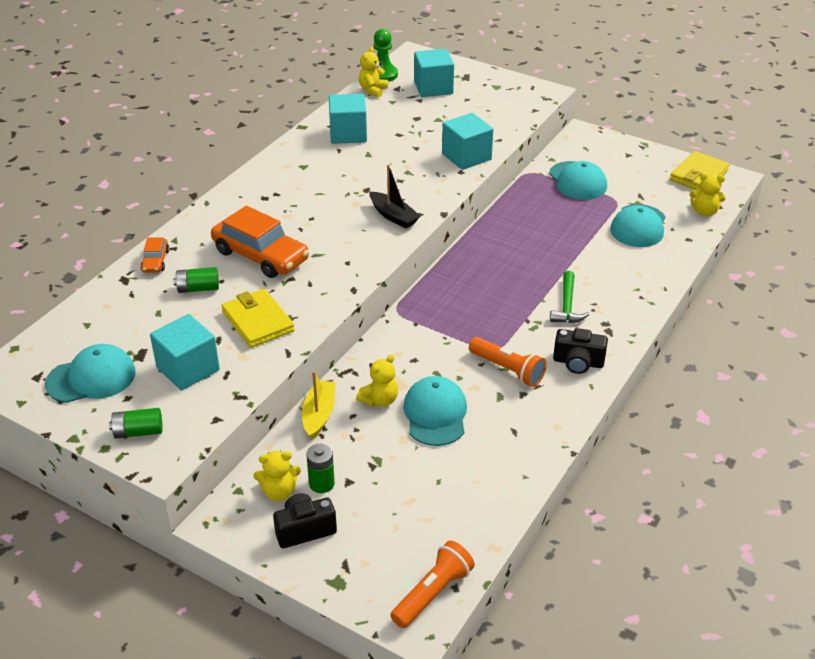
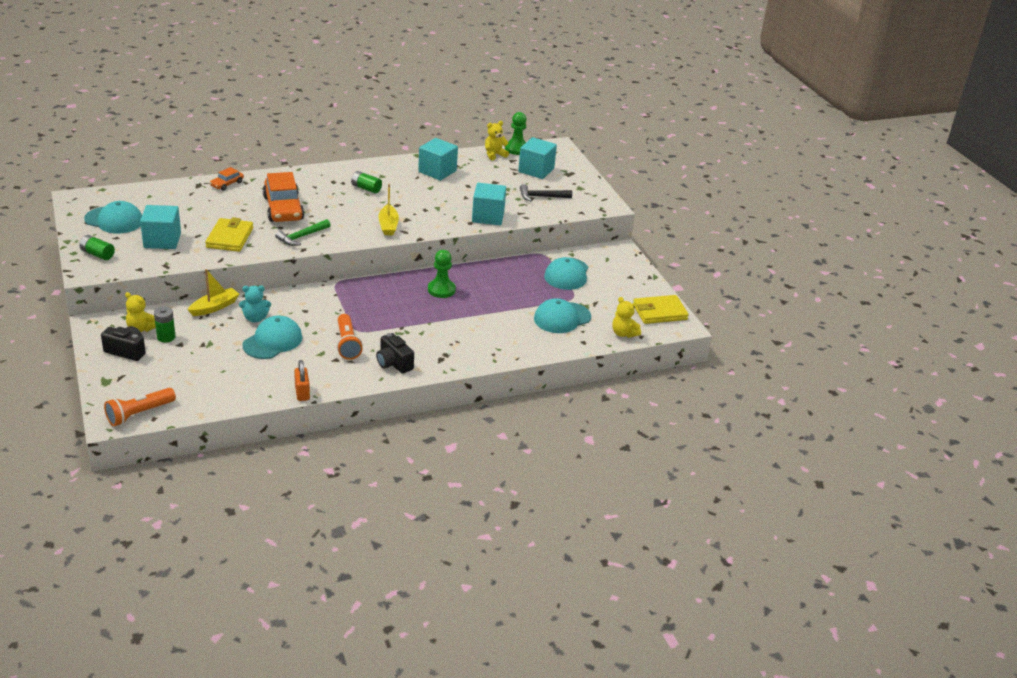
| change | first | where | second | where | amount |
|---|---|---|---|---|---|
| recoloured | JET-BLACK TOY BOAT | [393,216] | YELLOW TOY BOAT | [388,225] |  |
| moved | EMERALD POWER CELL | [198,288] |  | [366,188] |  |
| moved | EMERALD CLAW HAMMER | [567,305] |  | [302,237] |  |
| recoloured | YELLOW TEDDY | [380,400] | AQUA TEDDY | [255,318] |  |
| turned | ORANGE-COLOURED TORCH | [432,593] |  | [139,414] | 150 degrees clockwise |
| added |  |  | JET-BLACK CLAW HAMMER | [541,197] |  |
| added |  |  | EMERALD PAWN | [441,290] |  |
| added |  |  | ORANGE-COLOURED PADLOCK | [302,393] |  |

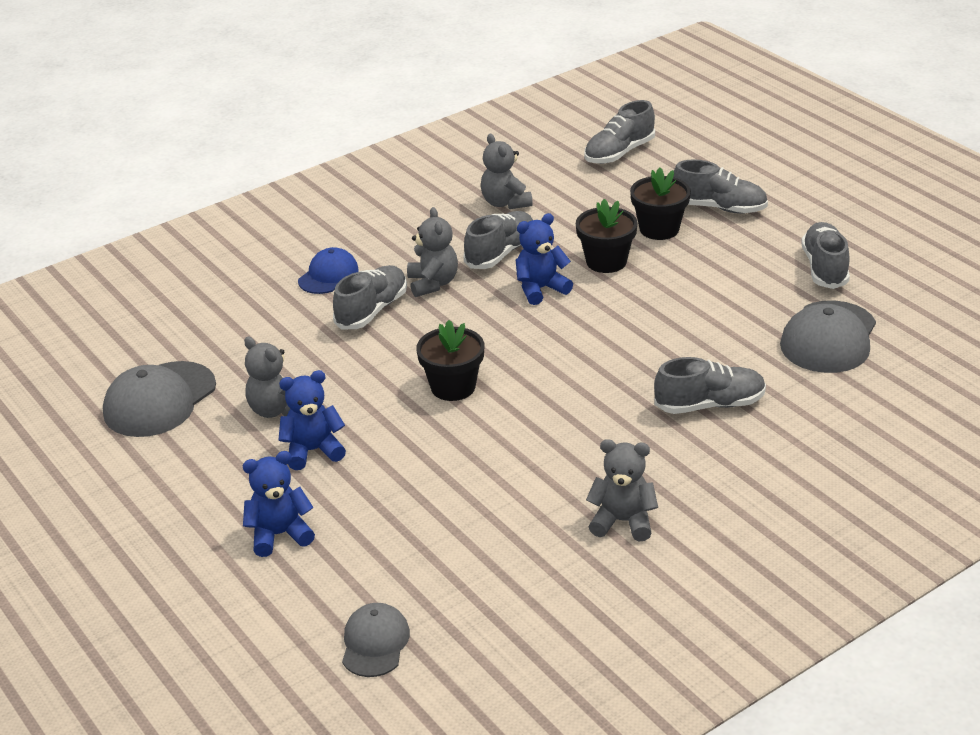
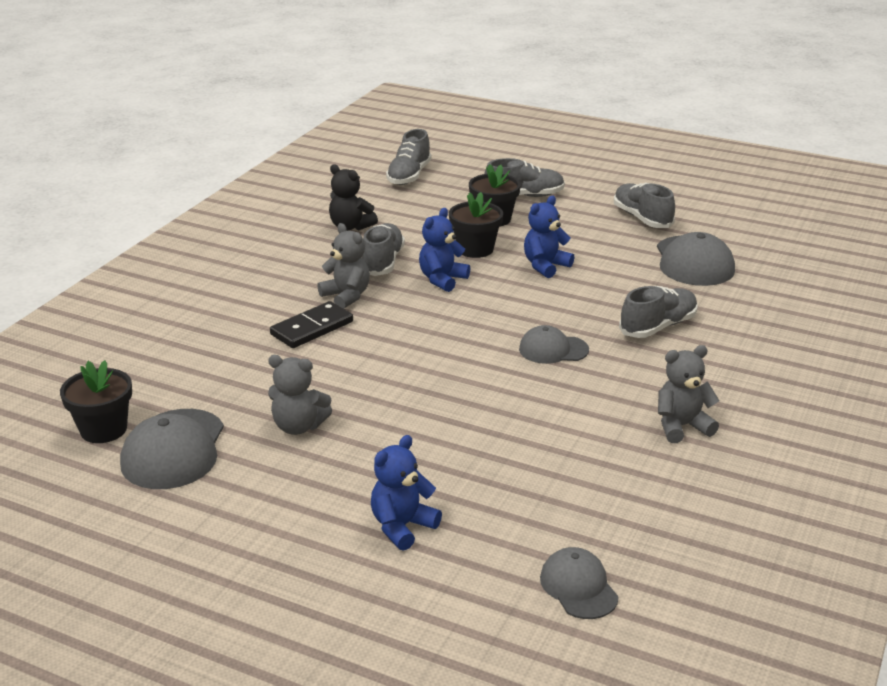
| change | first | where | second | where | amount |
|---|---|---|---|---|---|
| recoloured | GRAY TEDDY | [505,203] | JET-BLACK TEDDY | [350,227] |  |
| removed | COBALT BASEBALL CAP | [328,275] |  |  |  |
| replaced | GRAY LACE-UP SHOE | [372,310] | JET-BLACK DOMINO TILE | [312,328] |  |
| moved | JET-BLACK FLOWER POT | [453,387] |  | [103,429] |  |
| moved | COBALT TEDDY | [313,451] |  | [545,266] |  |
| added |  |  | GRAY BASEBALL CAP | [553,349] |  |

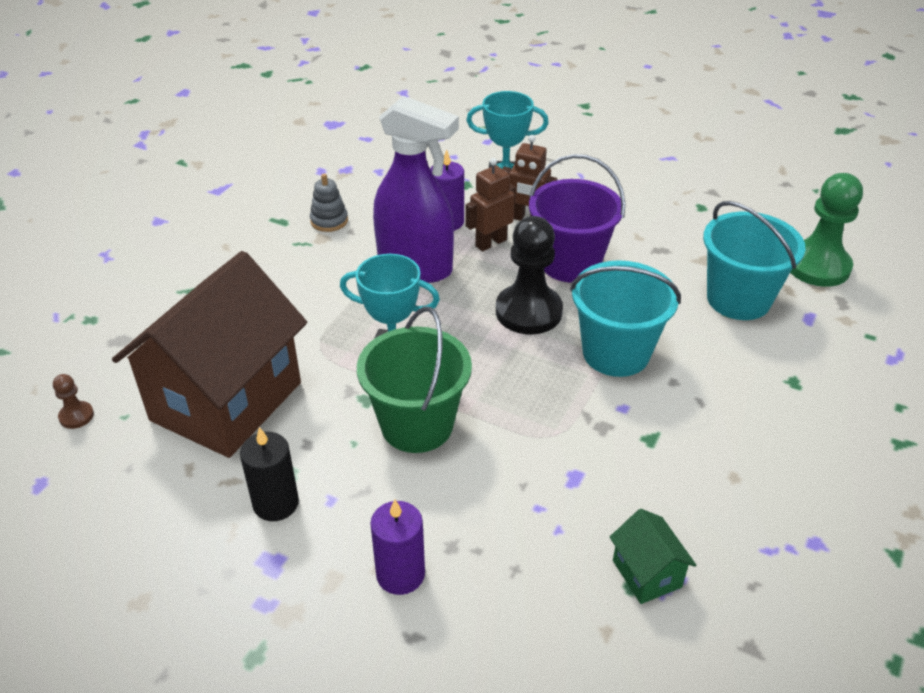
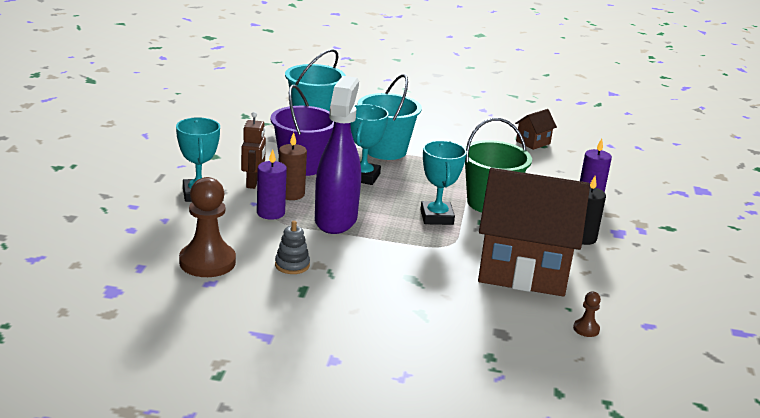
| change | first | where | second | where | amount |
|---|---|---|---|---|---|
| replaced | RUSSET TOY ROBOT | [490,243] | RUSSET PILLAR CANDLE | [291,194] |  |
| removed | EMERALD PAWN | [817,266] |  |  |  |
| replaced | JET-BLACK PAWN | [528,312] | AQUA TROPHY | [363,177] |  |
| recoloured | EMERALD HOUSE | [646,574] | RUSSET HOUSE | [533,142] |  |
| added |  |  | RUSSET PAWN | [207,262] |  |

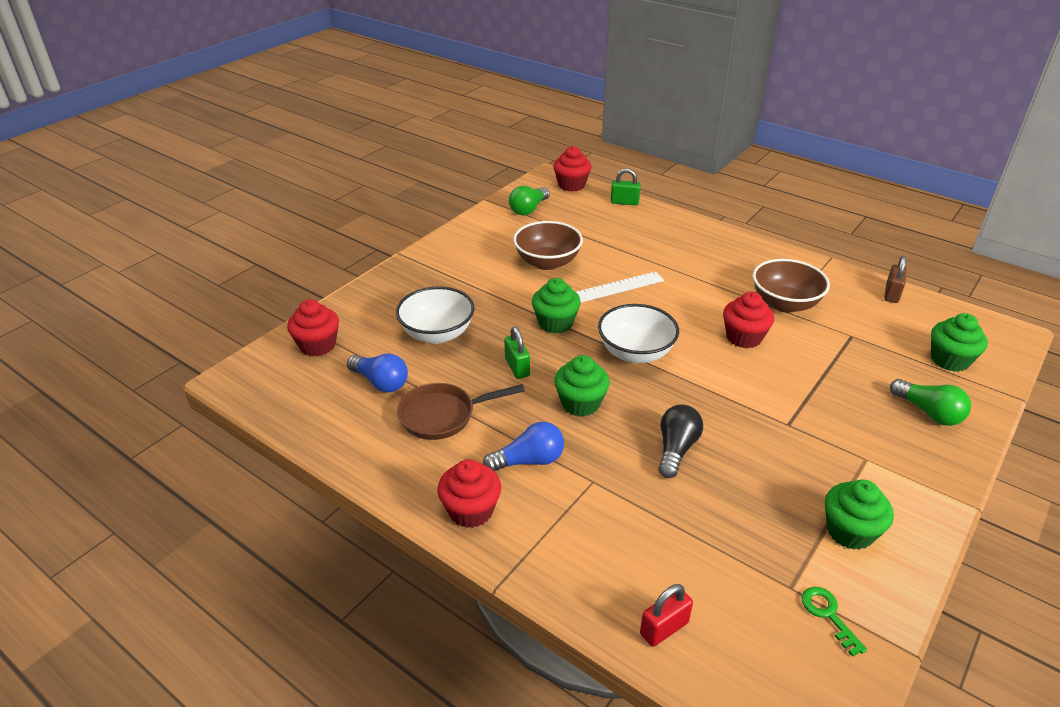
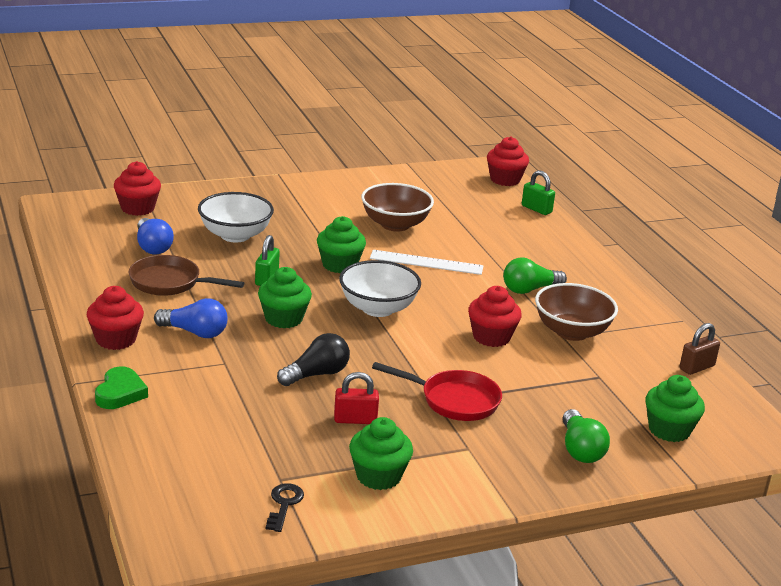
| change | first | where | second | where | amount |
|---|---|---|---|---|---|
| moved | EMERALD LIGHTBULB | [528,209] |  | [529,289] |  |
| moved | SCARLET PADLOCK | [664,628] |  | [355,420] |  |
| recoloured | EMERALD KEY | [828,615] | JET-BLACK KEY | [284,504] |  |
| added |  |  | SCARLET SKILLET | [454,400] |  |
| added |  |  | EMERALD HEART | [120,393] |  |

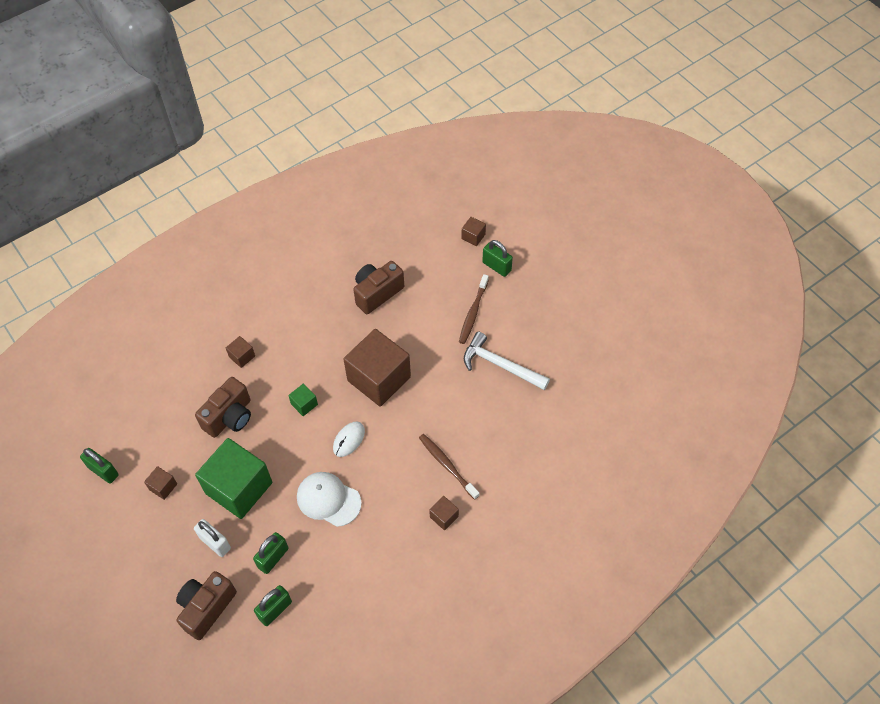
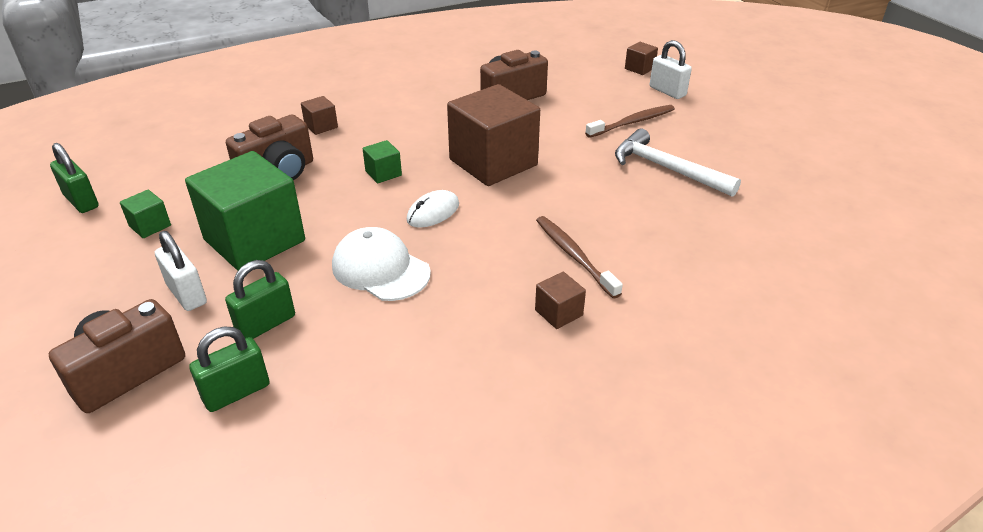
| change | first | where | second | where | amount |
|---|---|---|---|---|---|
| recoloured | EMERALD PADLOCK | [496,266] | SNOW-WHITE PADLOCK | [667,91] |  |
| turned | RUSSET TOOTHBRUSH | [473,313] |  | [632,122] | 150 degrees counterclockwise |
| recoloured | RUSSET CUBE | [163,487] | EMERALD CUBE | [150,226] |  |

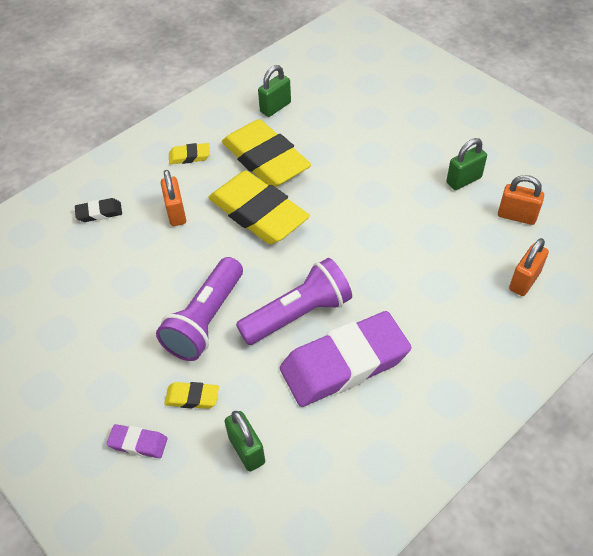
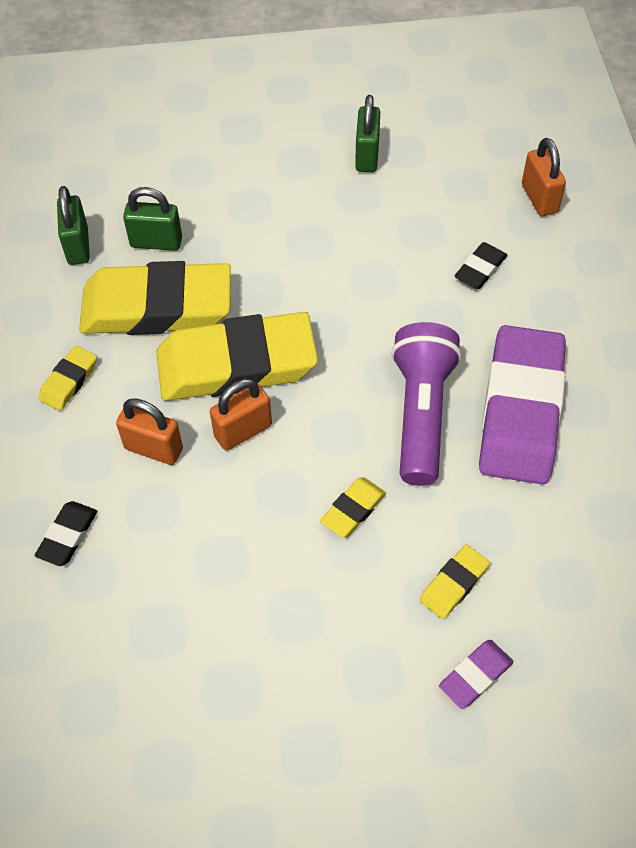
| change | first | where | second | where | amount |
|---|---|---|---|---|---|
| moved | ORANGE-COLOURED PADLOCK | [516,216] |  | [243,431] |  |
| replaced | ROYAL PURPLE TORCH | [205,320] | YELLOW ERASER | [353,510] |  |
| moved | EMERALD PADLOCK | [246,450] |  | [156,242] |  |
| added |  |  | JET-BLACK ERASER | [480,269] |  |

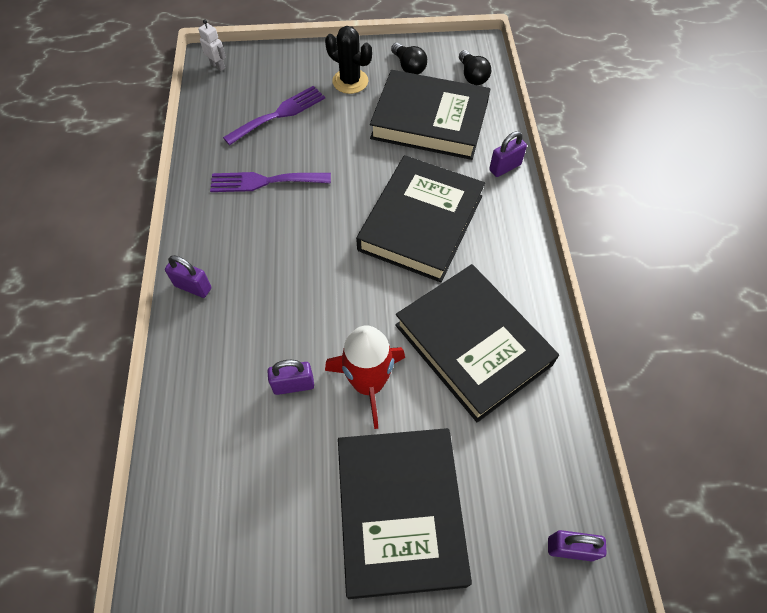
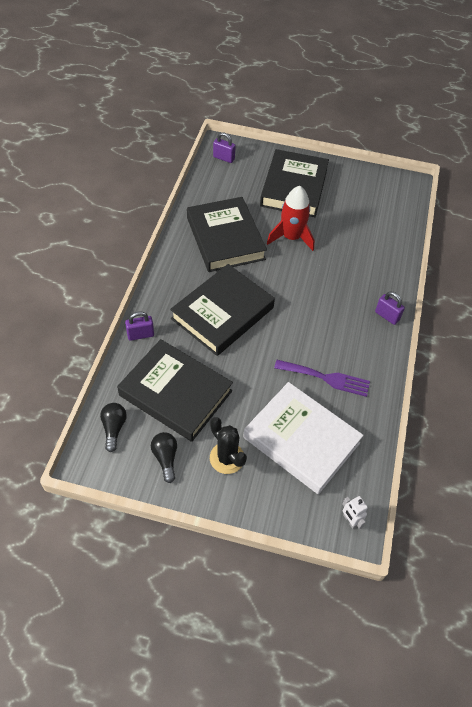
| change | first | where | second | where | amount |
|---|---|---|---|---|---|
| replaced | ROYAL PURPLE FORK | [279,114] | SNOW-WHITE BOOK | [301,440] |  |
| removed | ROYAL PURPLE PADLOCK | [293,385] |  |  |  |

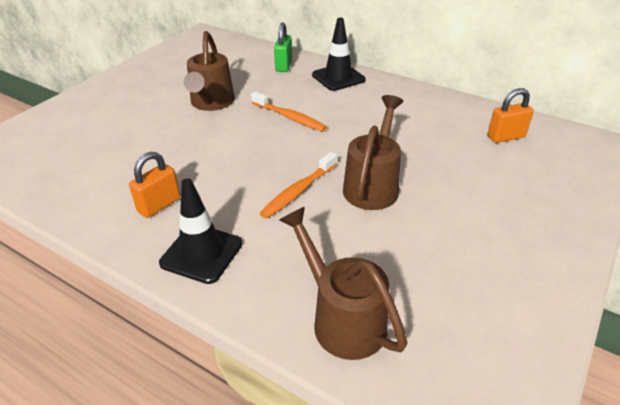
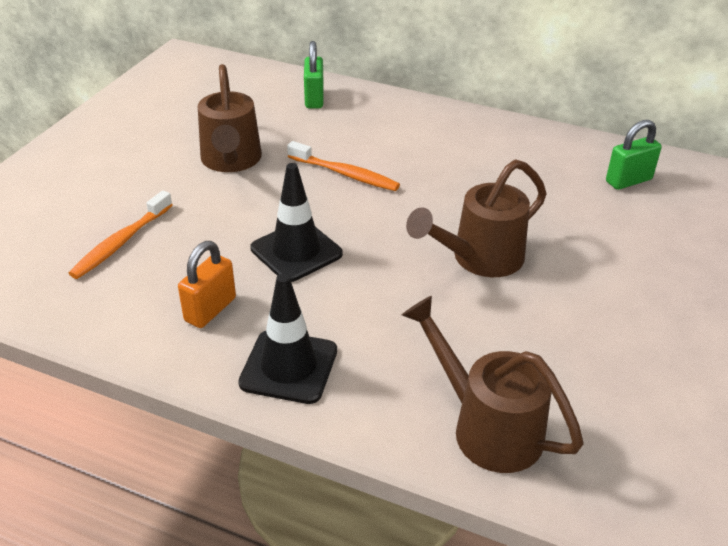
| change | first | where | second | where | amount |
|---|---|---|---|---|---|
| moved | JET-BLACK SAFETY CONE | [338,77] |  | [296,251] |  |
| recoloured | ORANGE-COLOURED PADLOCK | [506,137] | EMERALD PADLOCK | [628,181] |  |
| turned | RUSSET WATERING CAN | [373,185] |  | [479,258] | 135 degrees counterclockwise |
| moved | ORANGE-COLOURED TOOTHBRUSH | [298,191] |  | [121,242] |  |

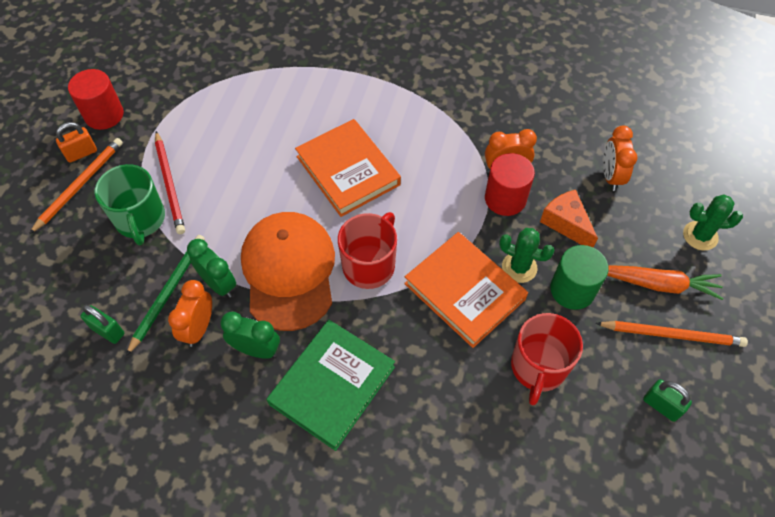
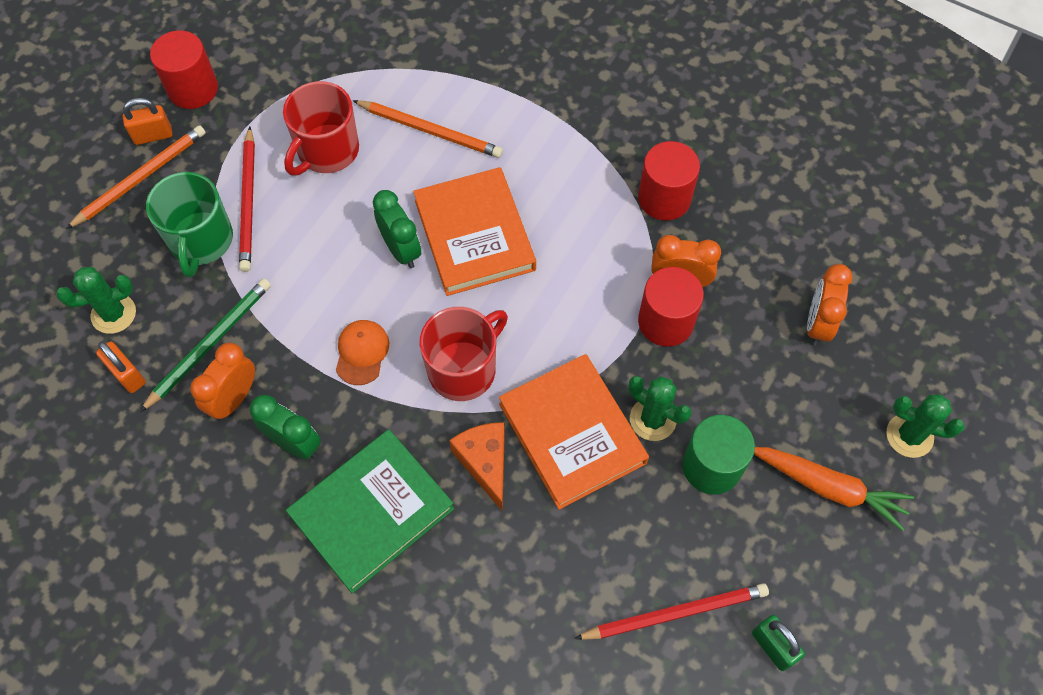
| change | first | where | second | where | amount |
|---|---|---|---|---|---|
| moved | ORANGE-COLOURED CHEESE WEDGE | [566,223] |  | [485,463] |  |
| resized | ORANGE-COLOURED BASEBALL CAP | [289,271] |  | [362,352] | x0.42 |
| moved | EMERALD ALARM CLOCK | [219,284] |  | [401,249] |  |
| recoloured | EMERALD PADLOCK | [108,331] | ORANGE-COLOURED PADLOCK | [127,375] |  |
| moved | SCARLET COFFEE MUG | [538,368] |  | [327,151] |  |
| moved | ORANGE-COLOURED WOODEN PENCIL | [671,334] |  | [429,130] |  |
| added |  |  | SCARLET CYLINDER | [664,198] |  |
| added |  |  | EMERALD CACTUS | [113,314] |  |
| added |  |  | SCARLET WOODEN PENCIL | [674,613] |  |

